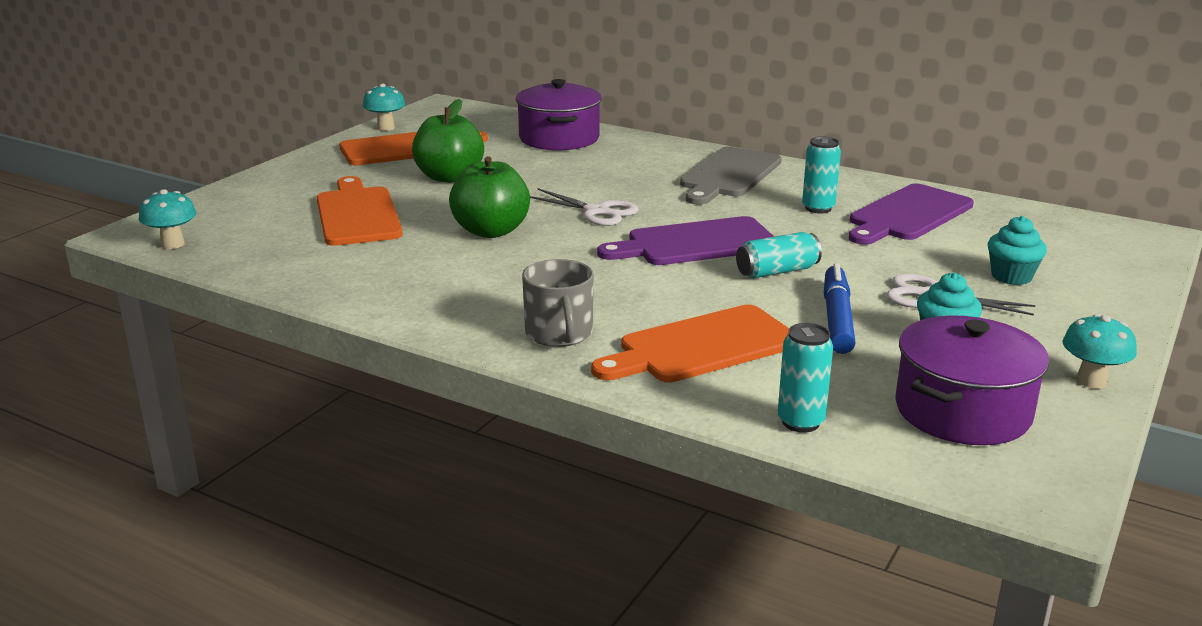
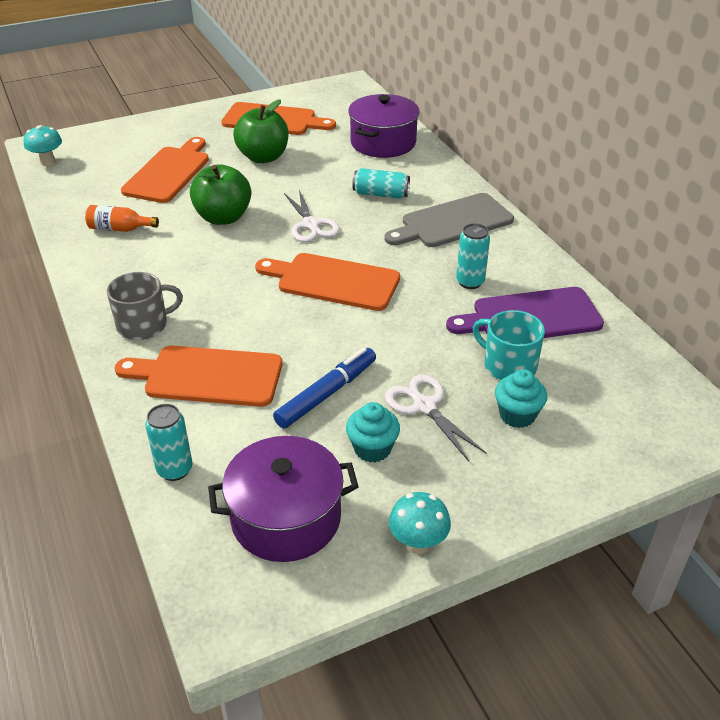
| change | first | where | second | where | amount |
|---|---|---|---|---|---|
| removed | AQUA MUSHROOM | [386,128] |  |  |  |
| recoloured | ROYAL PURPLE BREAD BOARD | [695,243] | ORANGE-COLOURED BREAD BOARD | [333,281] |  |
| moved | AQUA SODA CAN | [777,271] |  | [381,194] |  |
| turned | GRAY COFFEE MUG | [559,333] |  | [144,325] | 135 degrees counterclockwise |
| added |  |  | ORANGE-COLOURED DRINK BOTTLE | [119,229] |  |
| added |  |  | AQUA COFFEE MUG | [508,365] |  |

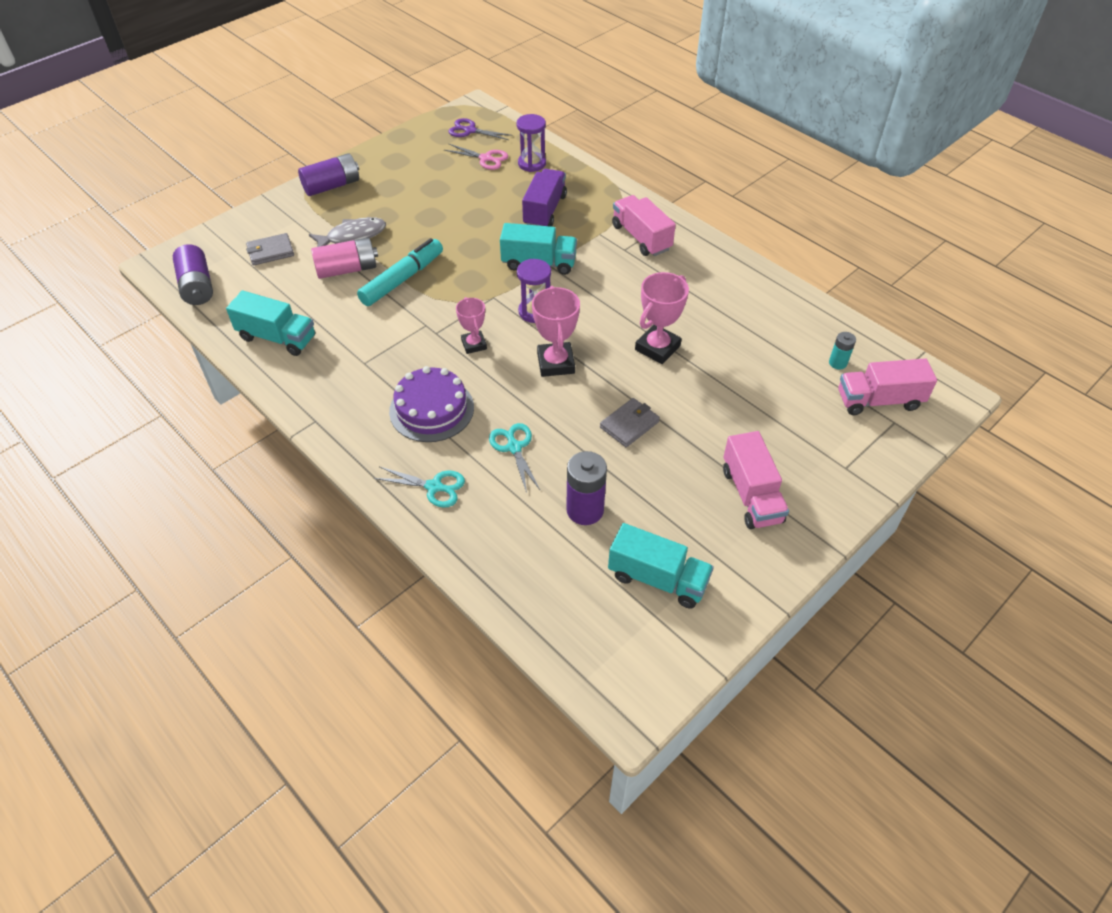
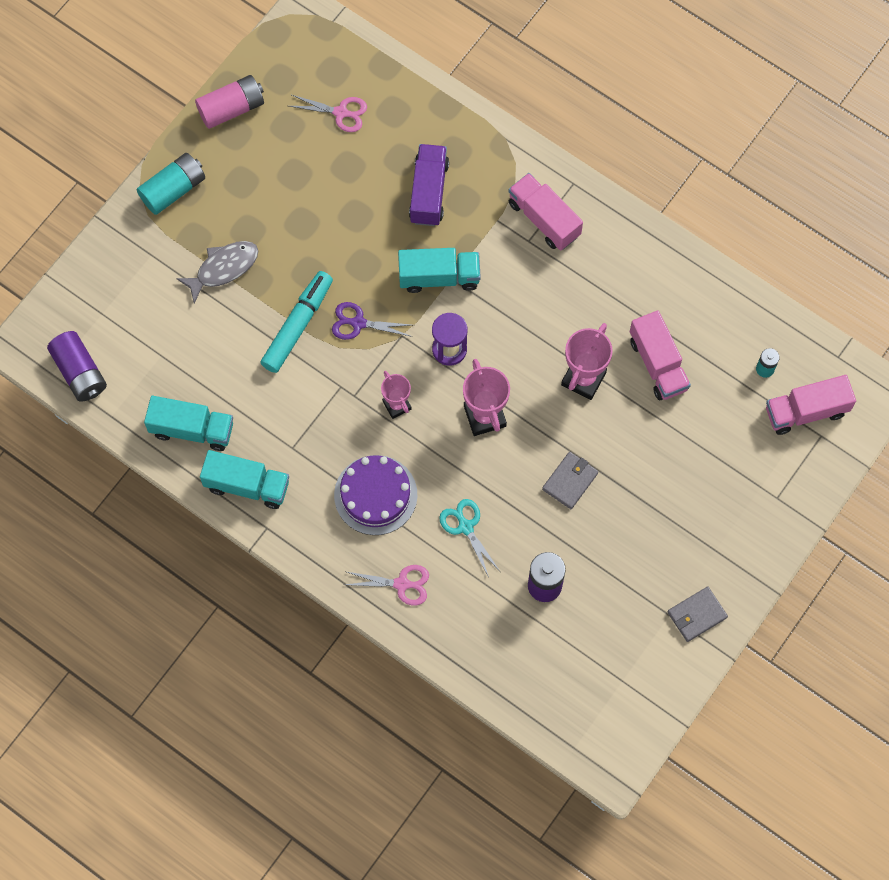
| change | first | where | second | where | amount |
|---|---|---|---|---|---|
| removed | ROYAL PURPLE SANDGLASS | [532,163] |  |  |  |
| moved | ROYAL PURPLE SHEARS | [470,130] |  | [358,323] |  |
| recoloured | ROYAL PURPLE POWER CELL | [332,186] | AQUA POWER CELL | [173,190] |  |
| moved | GRAY BILLFOLD | [270,251] |  | [696,615] |  |
| moved | ROSE-PINK POWER CELL | [347,269] |  | [231,108] |  |
| moved | ROSE-PINK TRUCK | [751,495] |  | [658,364] |  |
| recoloured | AQUA SHEARS | [434,487] | ROSE-PINK SHEARS | [401,584] |  |
| moved | AQUA TRUCK | [658,578] |  | [247,485] |  |

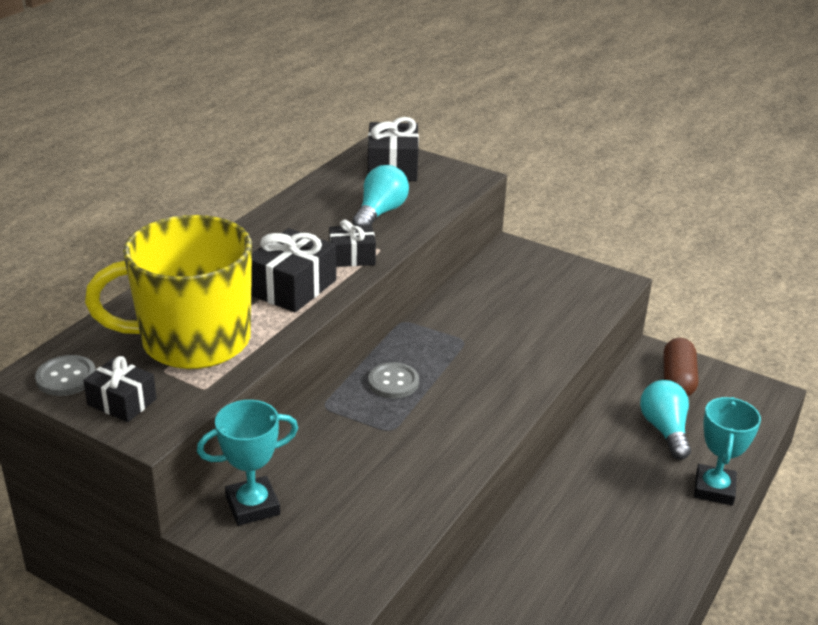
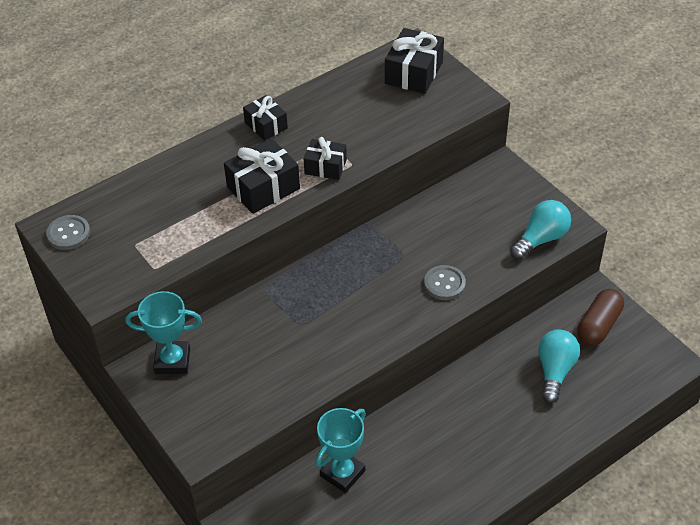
| change | first | where | second | where | amount |
|---|---|---|---|---|---|
| moved | AQUA LIGHTBULB | [380,213] |  | [541,239] |  |
| removed | YELLOW COFFEE MUG | [192,341] |  |  |  |
| moved | JET-BLACK WRAPPED GIFT | [122,402] |  | [266,125] |  |
| moved | GRAY SEWING BUTTON | [393,382] |  | [444,284] |  |
| moved | AQUA TROPHY | [714,489] |  | [342,473] |  |

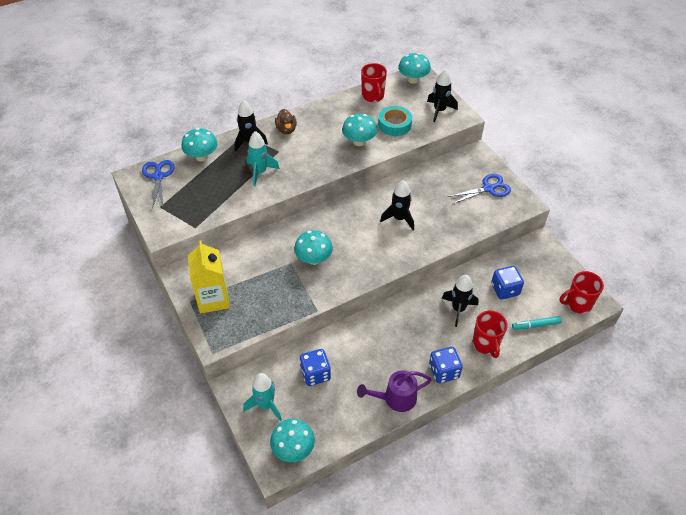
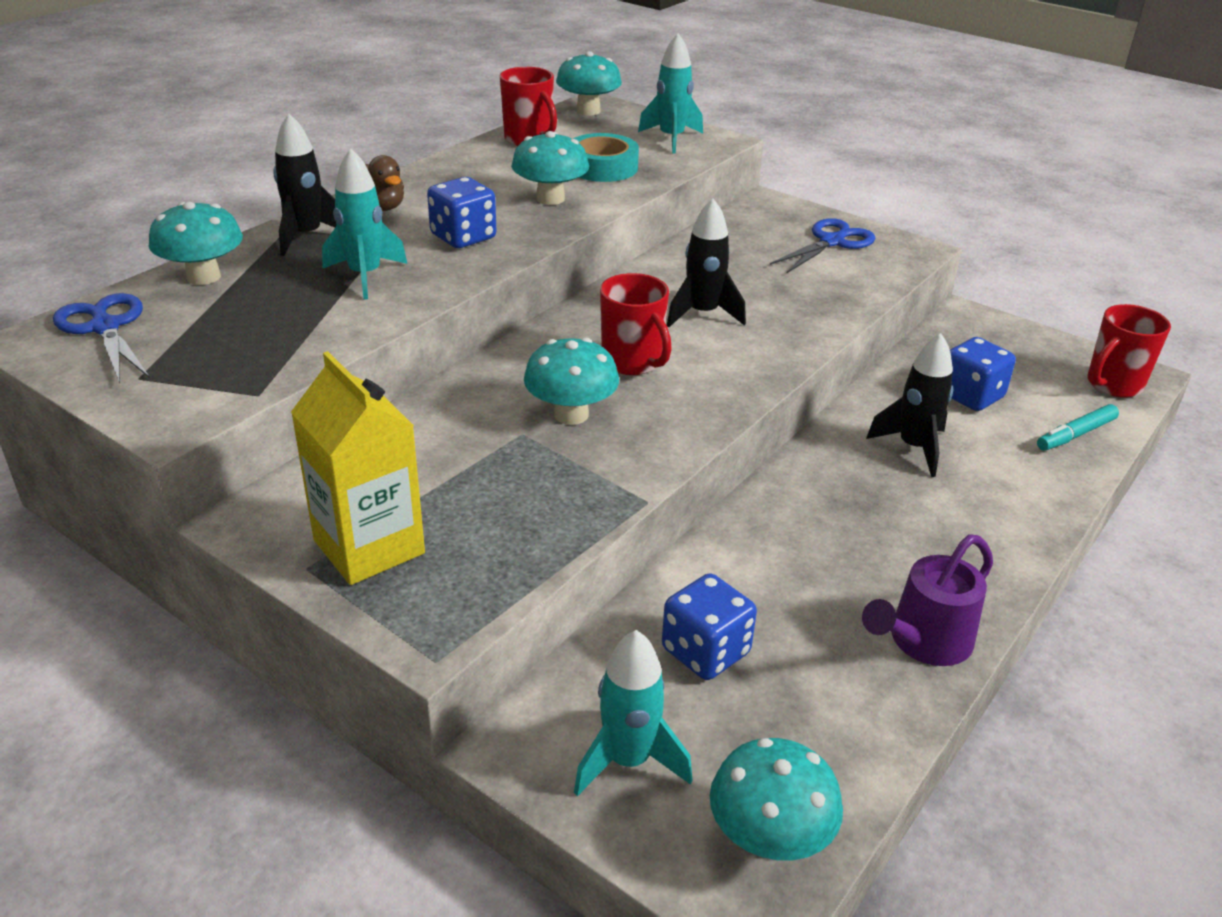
| change | first | where | second | where | amount |
|---|---|---|---|---|---|
| recoloured | JET-BLACK ROCKET | [439,111] | AQUA ROCKET | [671,139] |  |
| moved | SCARLET COFFEE MUG | [486,344] |  | [633,362] |  |
| moved | COBALT GAME DIE | [444,371] |  | [463,237] |  |

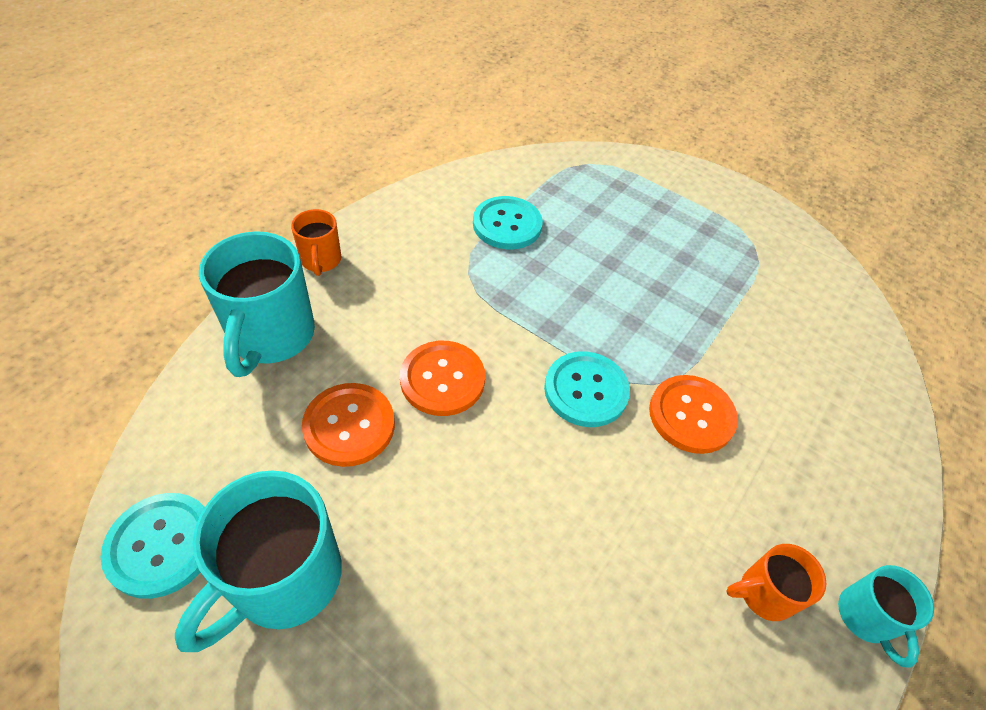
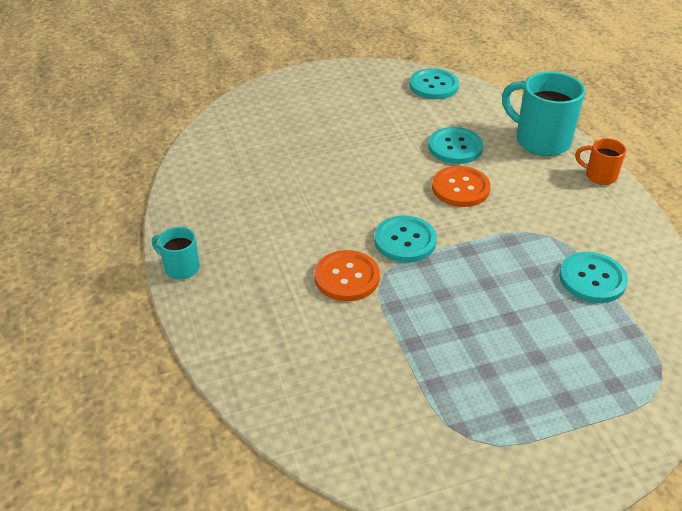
| change | first | where | second | where | amount |
|---|---|---|---|---|---|
| recoloured | ORANGE-COLOURED SEWING BUTTON | [349,425] | AQUA SEWING BUTTON | [455,147] |  |
| removed | AQUA COFFEE MUG | [284,579] |  |  |  |
| removed | ORANGE-COLOURED COFFEE MUG | [763,593] |  |  |  |

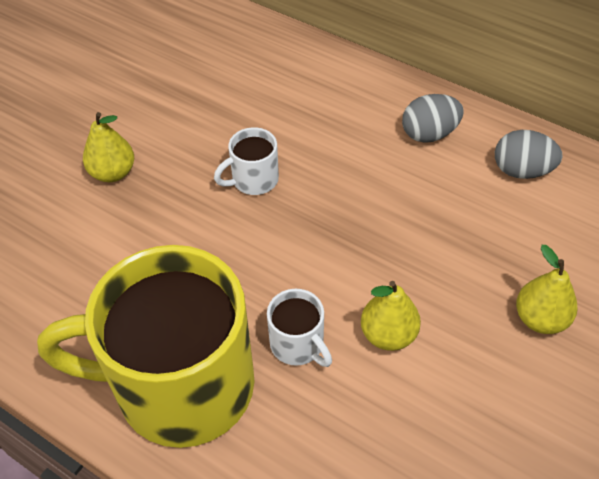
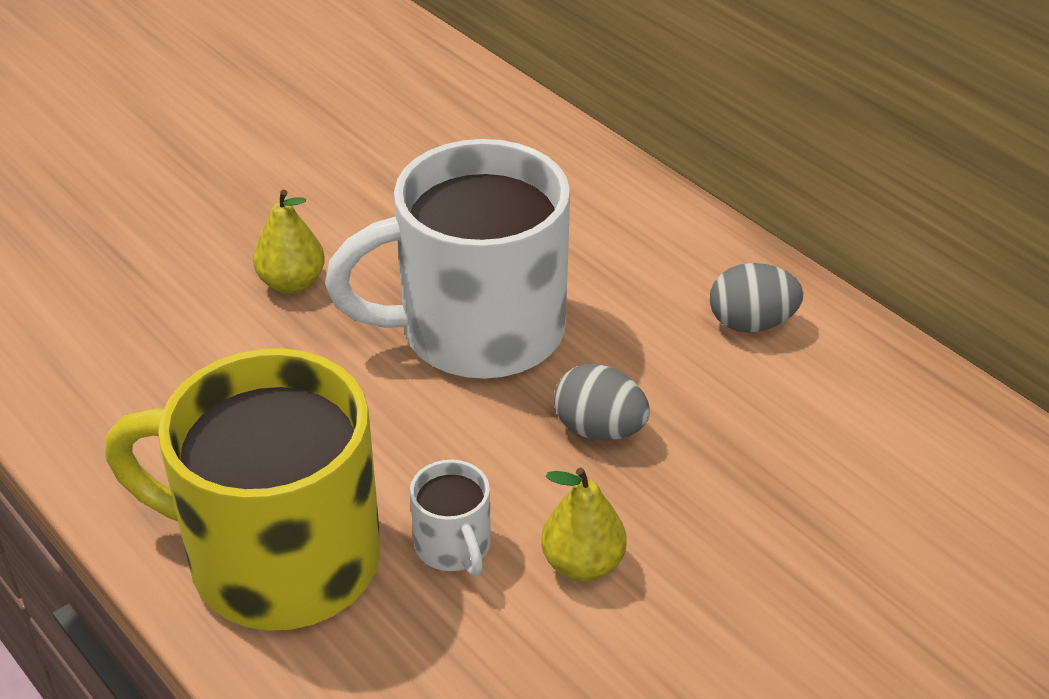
| change | first | where | second | where | amount |
|---|---|---|---|---|---|
| resized | SNOW-WHITE COFFEE MUG | [253,180] |  | [476,330] | x2.43 |
| moved | GRAY EGG | [521,171] |  | [599,429] |  |
| removed | YELLOW PEAR FRUIT | [540,319] |  |  |  |

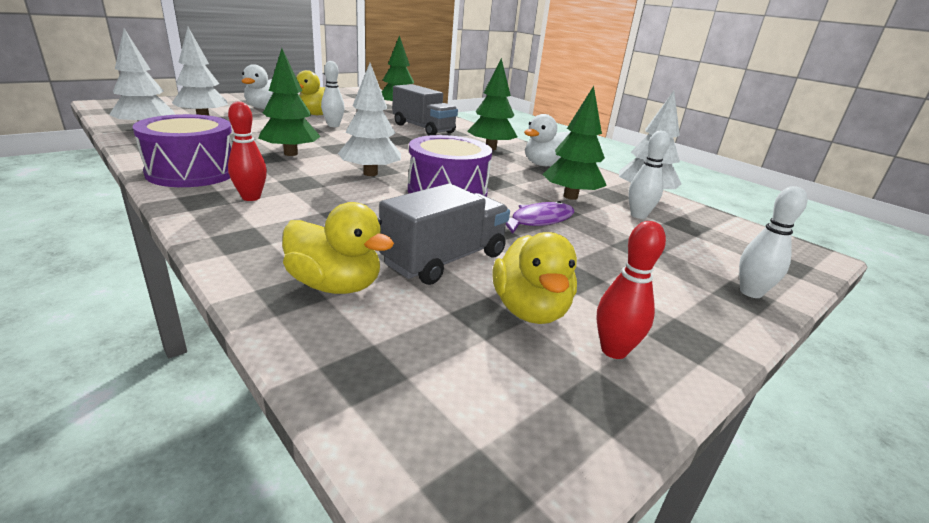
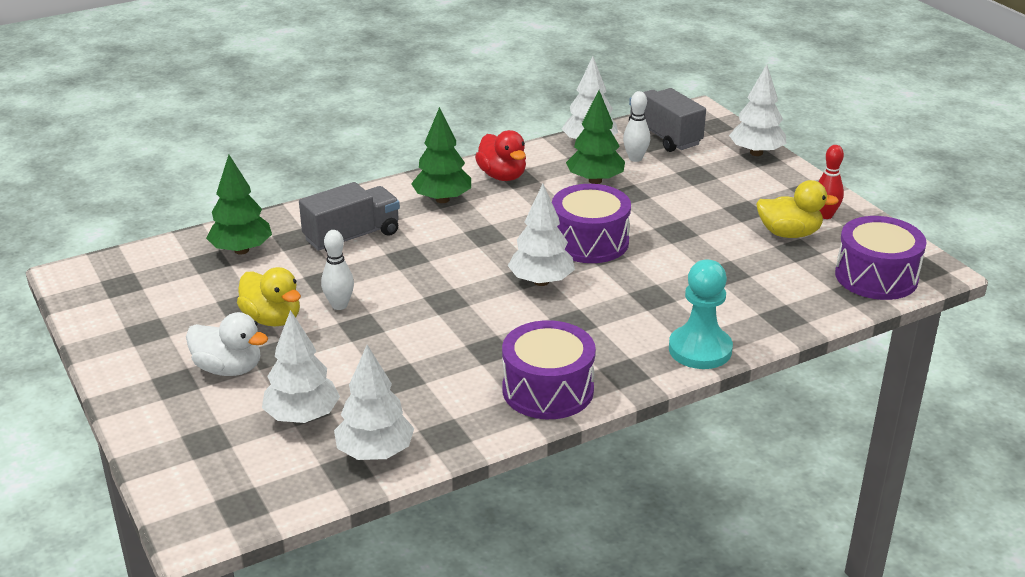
| change | first | where | second | where | amount |
|---|---|---|---|---|---|
| removed | EMERALD TREE | [291,153] |  |  |  |
| removed | SCARLET SKITTLE | [251,197] |  |  |  |
| recoloured | SNOW-WHITE TOY DUCK | [545,165] | SCARLET TOY DUCK | [502,176] |  |
| moved | GRAY TRUCK | [445,260] |  | [664,136] |  |
| replaced | SNOW-WHITE SKITTLE | [750,292] | SNOW-WHITE TREE | [756,153] |  |
| removed | ROYAL PURPLE TOY FISH | [538,221] |  |  |  |
| removed | YELLOW TOY DUCK | [335,285] |  |  |  |
| added |  |  | ROYAL PURPLE SNARE DRUM | [876,277] |  |
| added |  |  | AQUA PAWN | [700,350] |  |

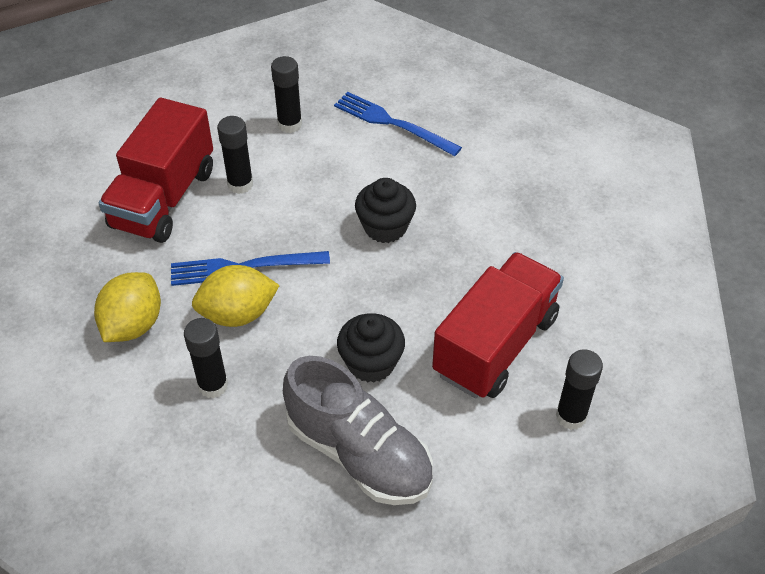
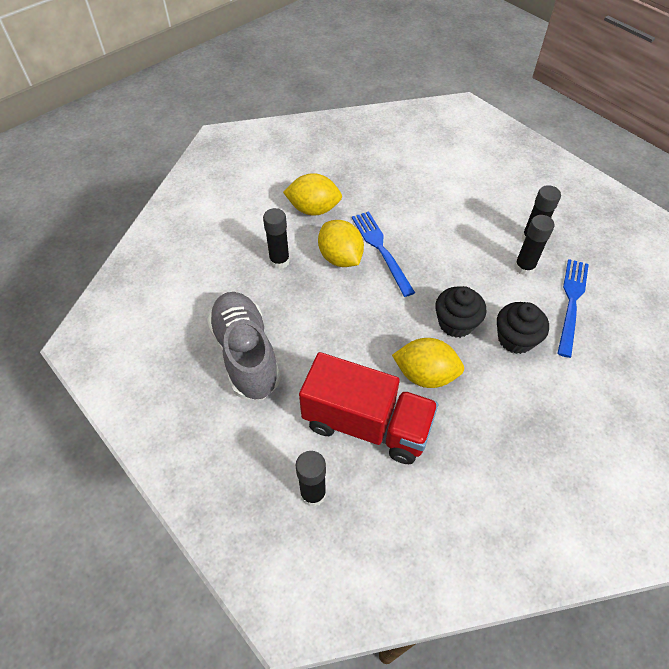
| change | first | where | second | where | amount |
|---|---|---|---|---|---|
| removed | SCARLET TRUCK | [164,198] |  |  |  |
| moved | JET-BLACK STICK OF GLUE | [240,184] |  | [524,267] |  |
| moved | JET-BLACK FAIRY CAKE | [371,363] |  | [515,339] |  |
| turned | GRAY LACE-UP SHOE | [359,453] |  | [246,354] | 135 degrees clockwise |
| added |  |  | YELLOW LEMON | [425,375] |  |

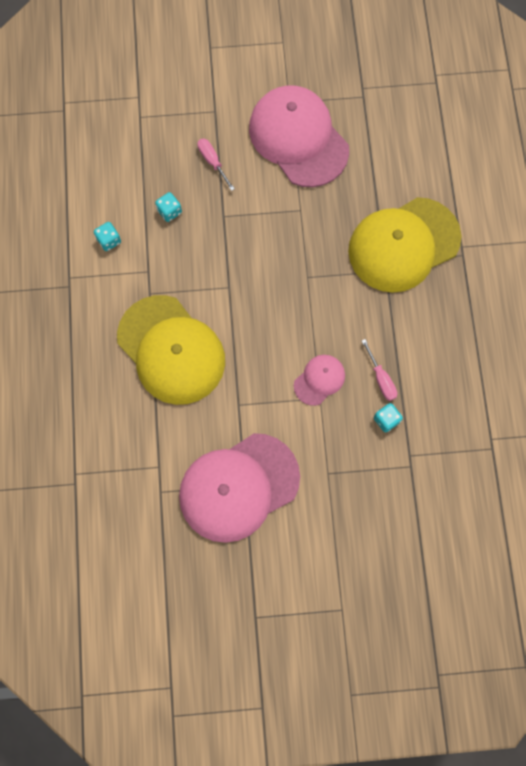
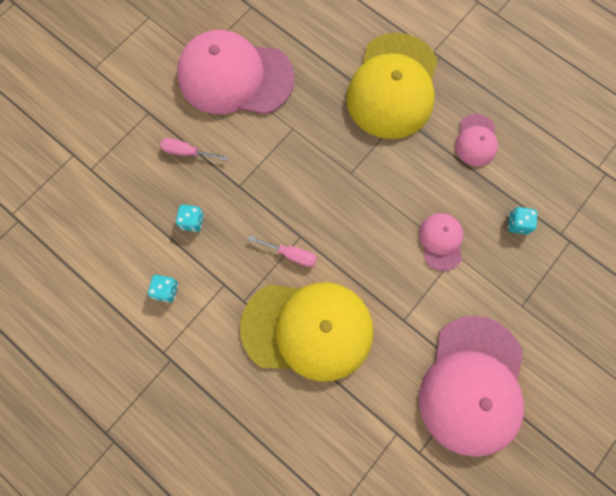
| change | first | where | second | where | amount |
|---|---|---|---|---|---|
| moved | ROSE-PINK FLAT SCREWDRIVER | [381,379] |  | [291,254] |  |
| added |  |  | ROSE-PINK BASEBALL CAP | [476,140] |  |

